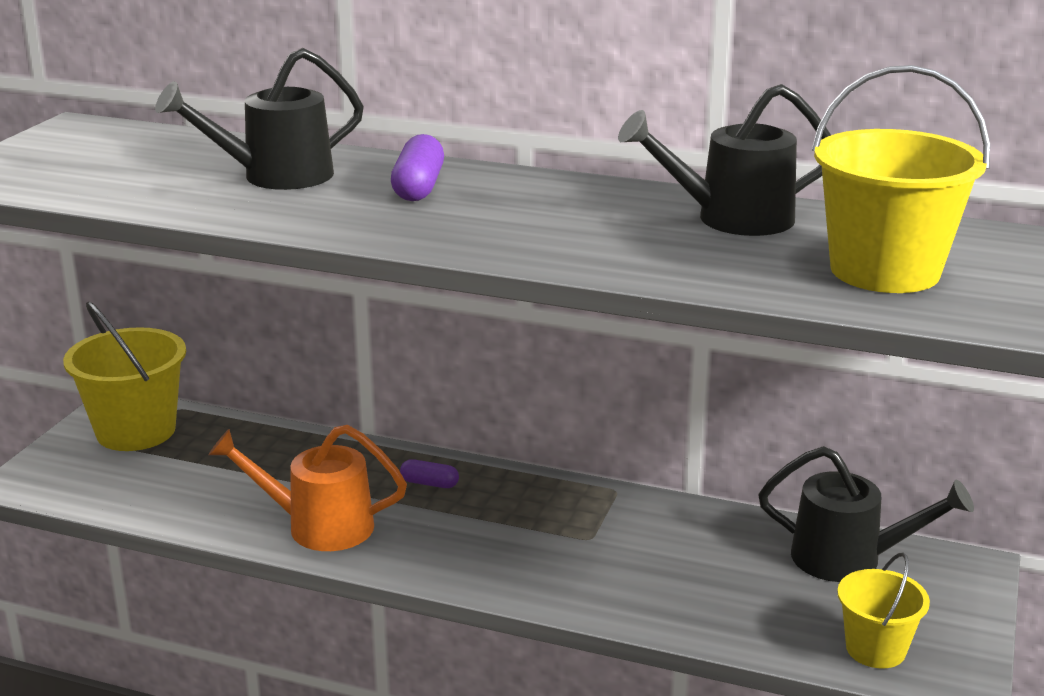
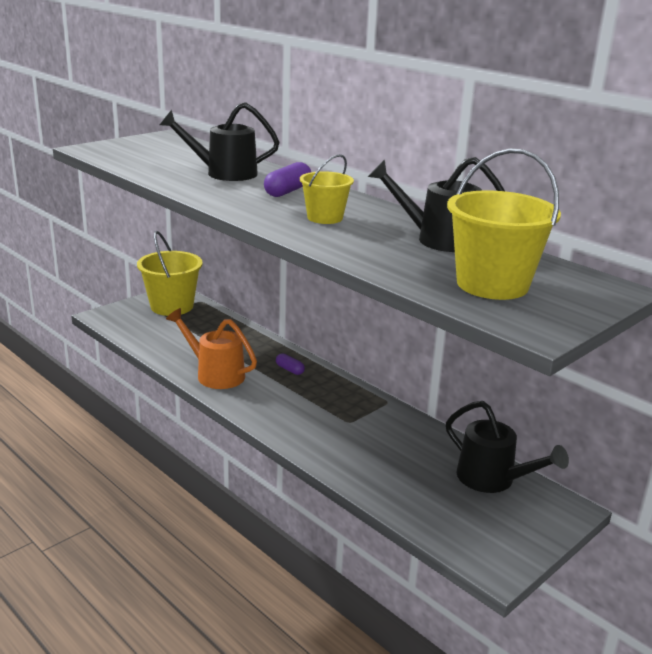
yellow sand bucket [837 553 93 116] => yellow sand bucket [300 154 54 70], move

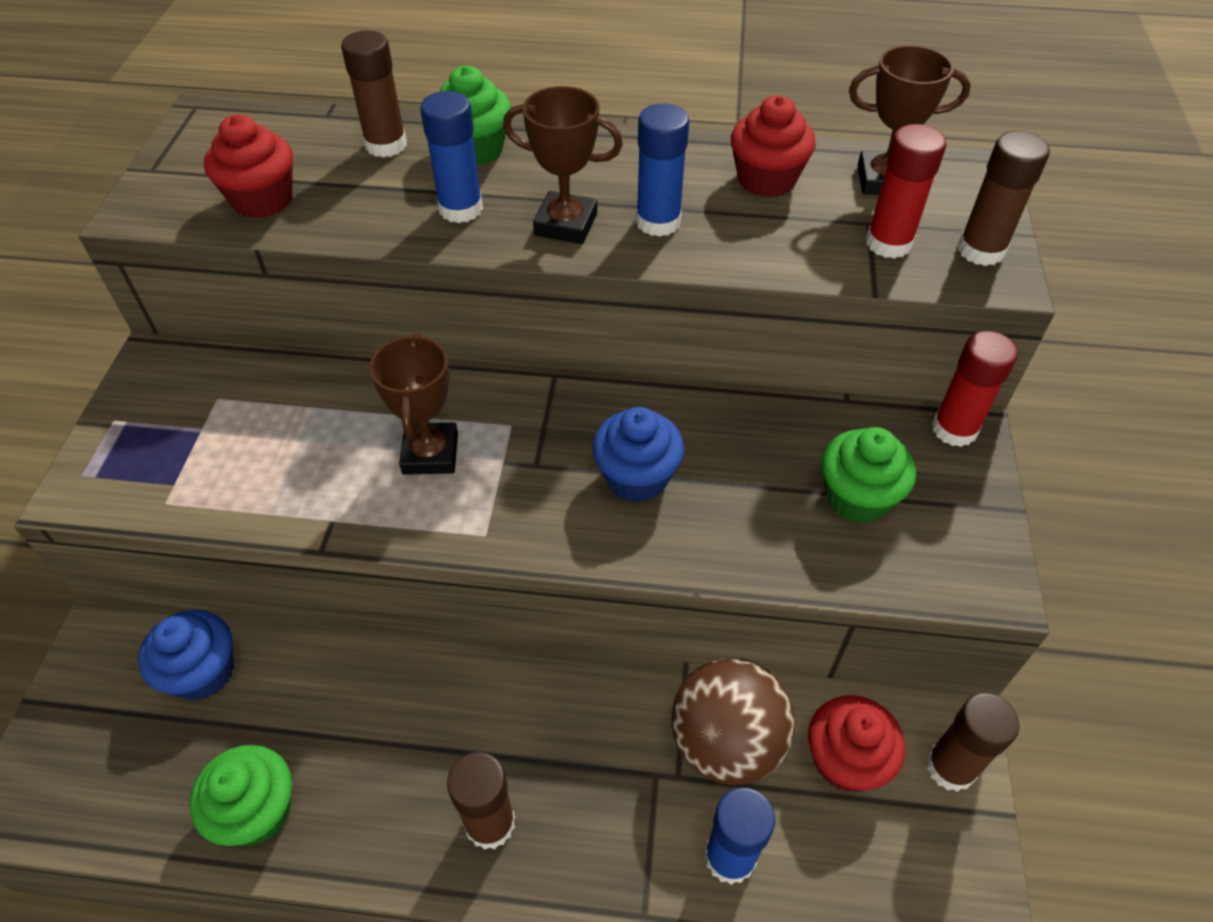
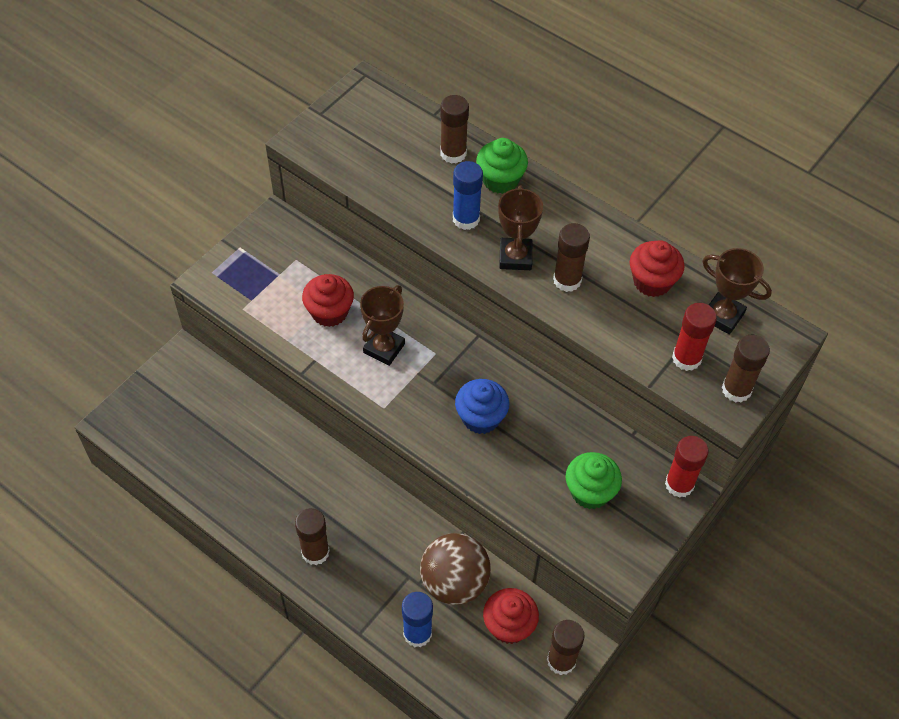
red cupcake [204 115 89 103] => red cupcake [302 274 52 53], move
brown award cup [503 86 120 158] => brown award cup [498 185 45 85], 45 degrees clockwise
blue stick of glue [636 104 53 133] => brown stick of glue [553 223 37 69]
blue cupcake [138 610 96 91] => nothing
green cupcake [189 745 103 101] => nothing

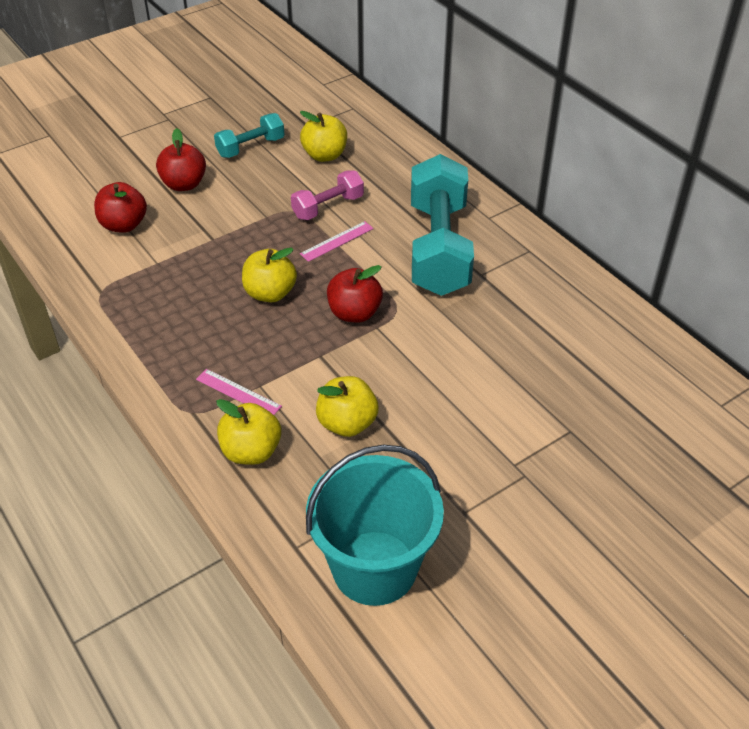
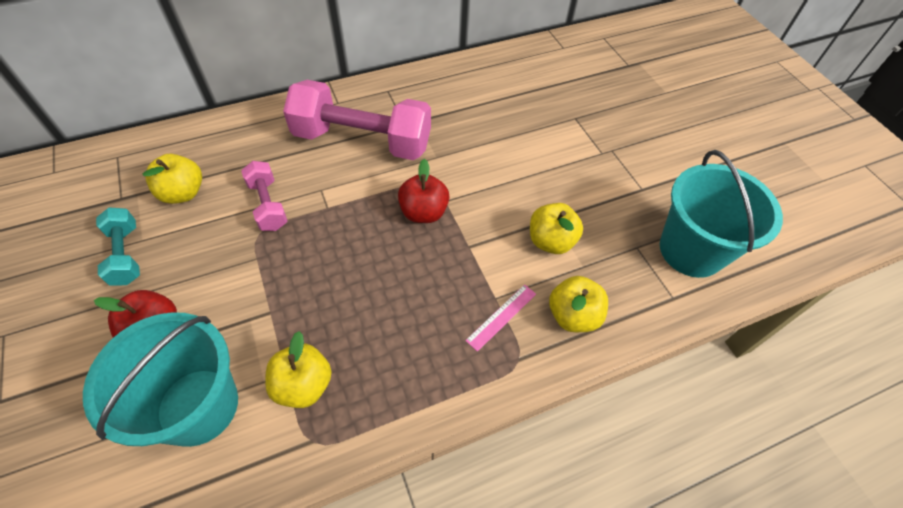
red apple fruit [94 182 53 51] => turquoise sand bucket [83 312 155 135]
yellow apple fruit [242 248 55 54] => yellow apple fruit [265 331 67 77], move
turquoise dumbbell [411 154 63 142] => rose-pink dumbbell [283 80 148 80]
rose-pink ruler [300 221 74 41] => nothing

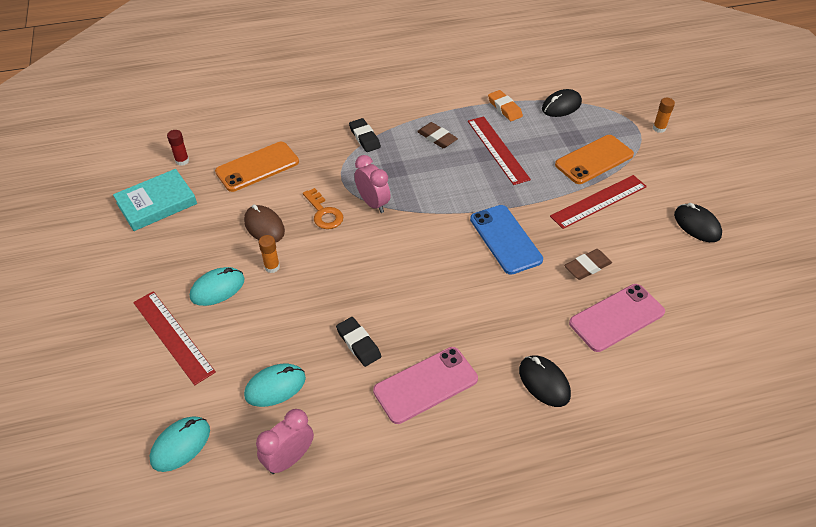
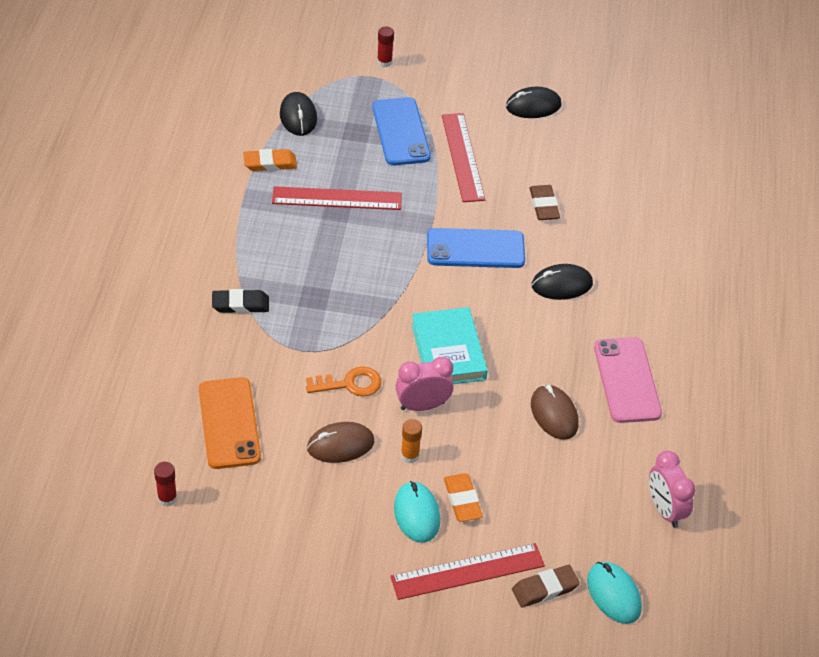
orange mobile phone [555 135 79 49] => blue mobile phone [372 97 59 69]
orange stick of glue [653 98 22 35] => red stick of glue [377 27 17 40]
rose-pink alarm clock [354 155 37 58] => rose-pink alarm clock [396 357 57 54], move
turquoise hardback [113 169 84 62] => turquoise hardback [411 307 77 77], move
nothing => orange gum eraser [444 473 39 49]
brown gum eraser [417 122 41 26] => brown gum eraser [512 565 68 43], move
jet-black gum eraser [336 317 45 50] => brown mouse [531 385 48 55]
jet-black mouse [519 355 52 52] => jet-black mouse [532 264 61 36], move
turquoise mouse [244 364 62 43] => nothing
rose-pink mobile phone [569 284 96 68] => nothing

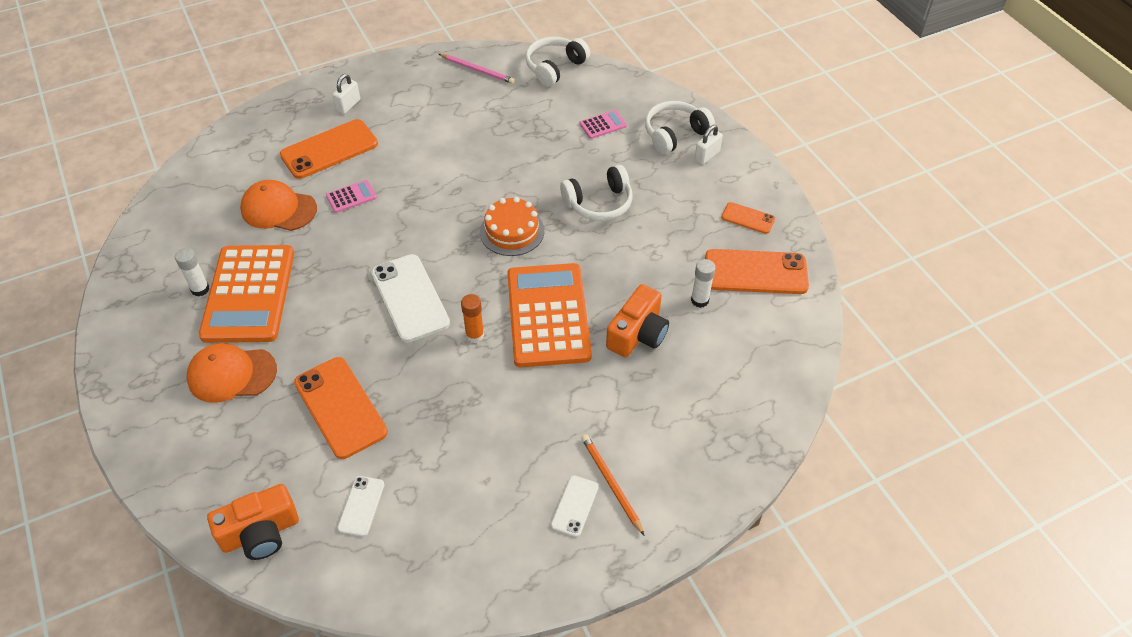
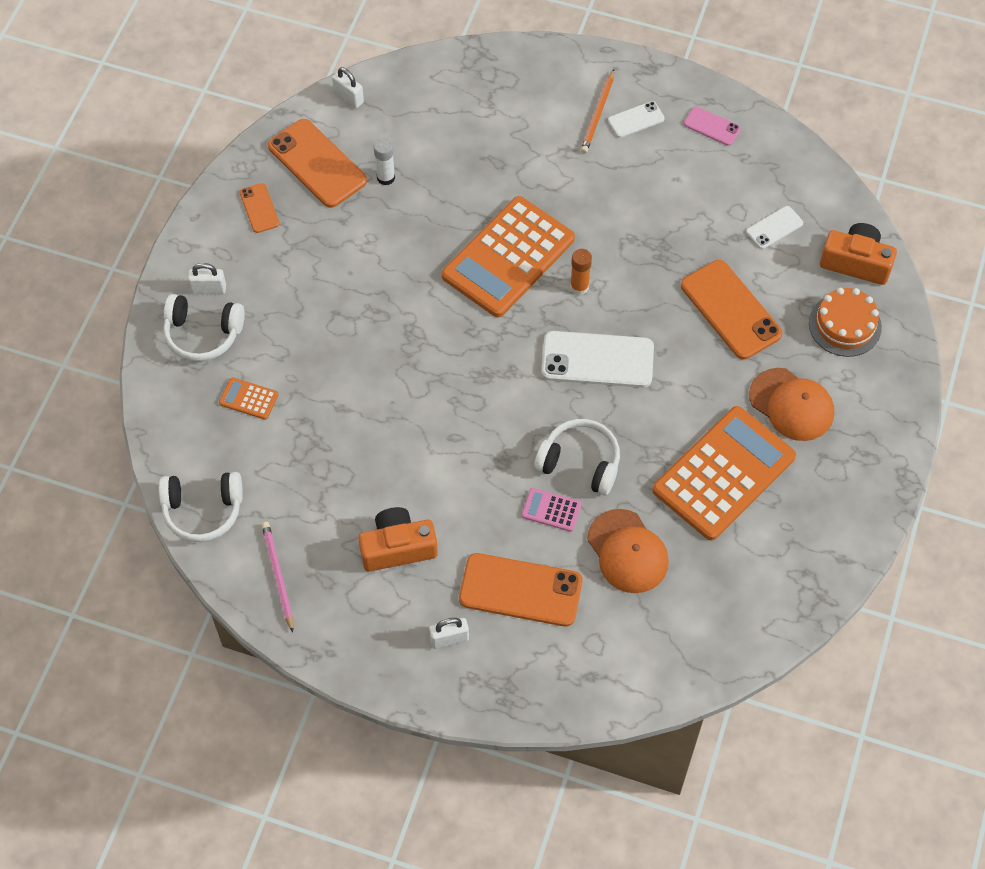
rose-pink pocket calculator [579 110 48 29] => orange pocket calculator [219 377 60 43]
nothing => white lock [332 67 32 41]
orange photo camera [606 284 63 73] => orange photo camera [358 507 80 65], move
white over-ear headphones [560 165 73 56] => white over-ear headphones [534 419 86 76], move
white mobile phone [371 254 79 89] => white mobile phone [541 331 113 57], 75 degrees clockwise
orange mobile phone [294 357 94 102] => orange mobile phone [681 260 101 99], 45 degrees counterclockwise
nothing => rose-pink mobile phone [684 107 57 39]
orange gateau [480 197 64 59] => orange gateau [809 288 73 69], move
white stick of glue [175 248 34 48] => nothing

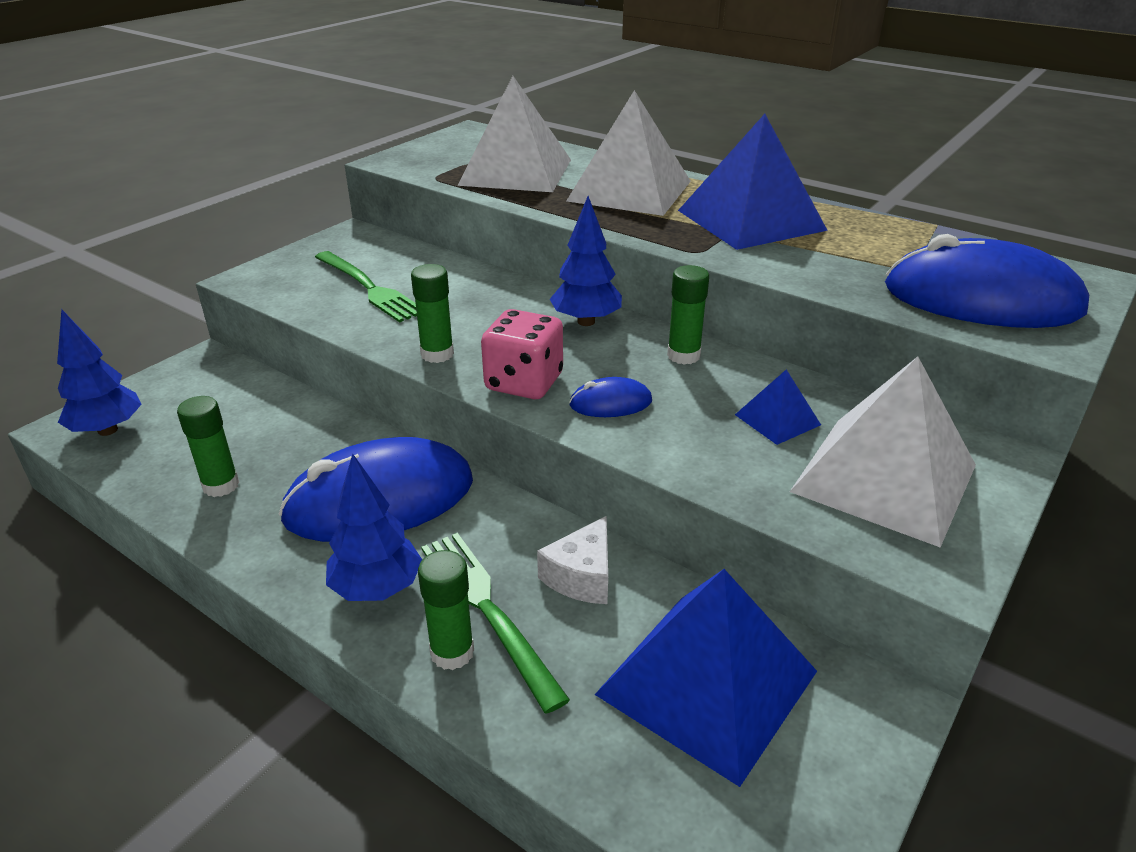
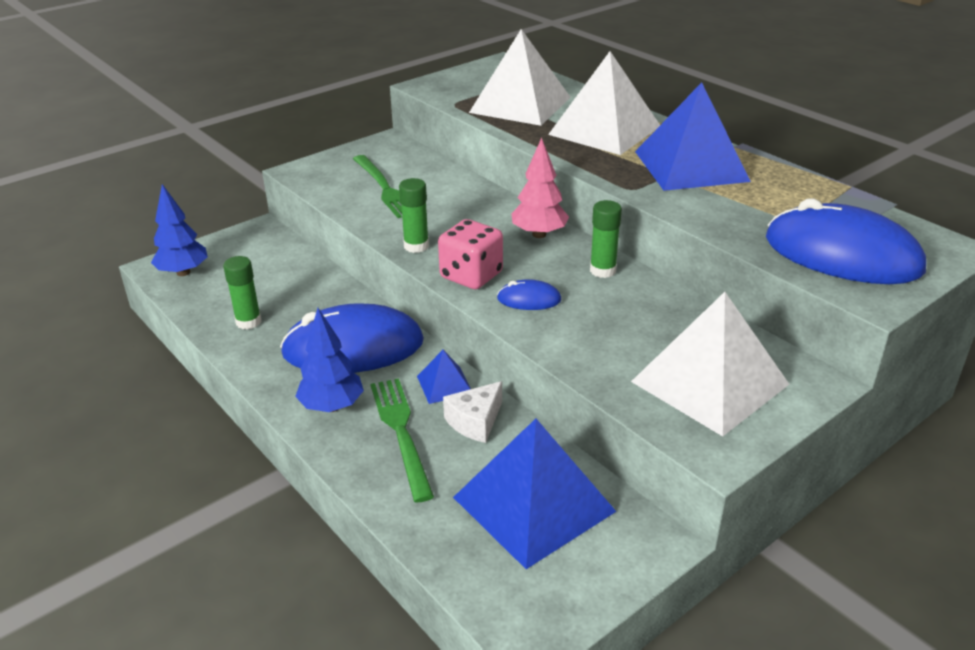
blue pyramid shape [735 369 86 76] => blue pyramid shape [417 350 54 54], move
blue fir tree [550 196 72 130] => rose-pink fir tree [511 138 58 100]
green stick of glue [418 550 56 120] => nothing

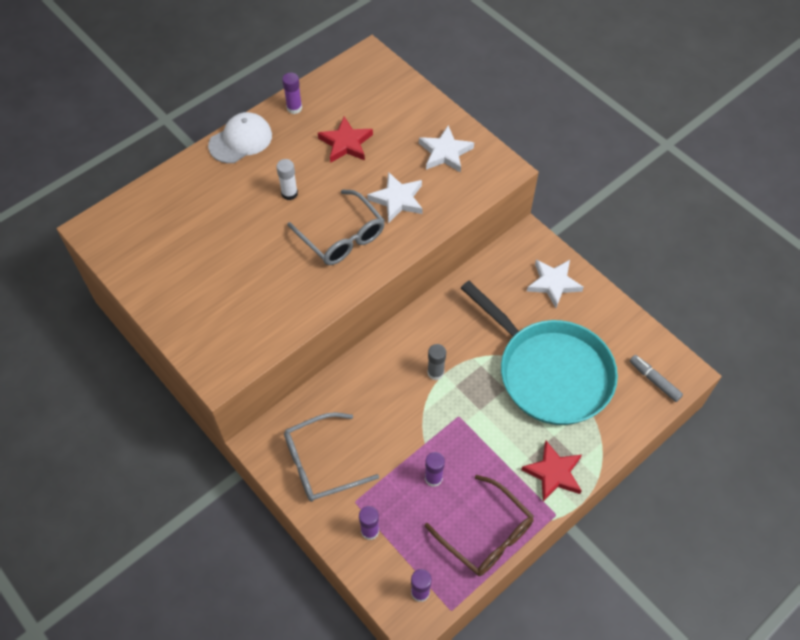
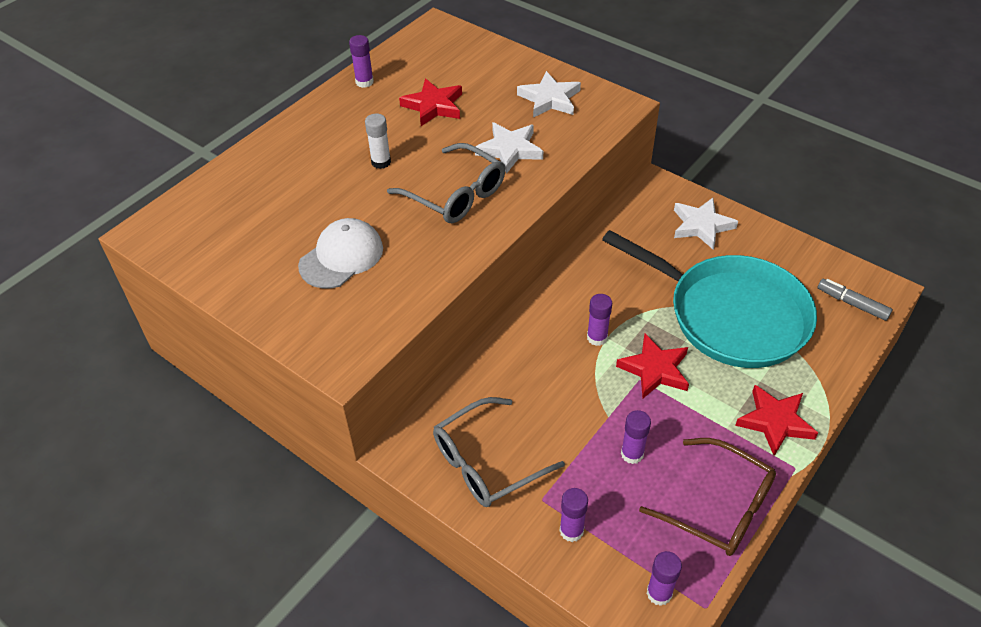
white peaked cap [208 112 64 51] => white peaked cap [298 218 85 70], move
ash-grey stick of glue [427 344 19 36] => violet stick of glue [587 294 25 52]
nothing => red star shape [616 334 73 64]

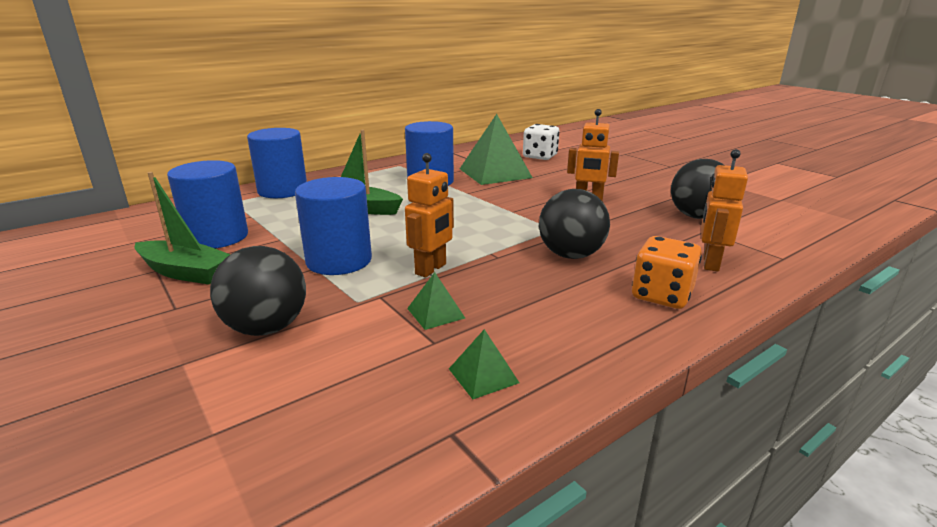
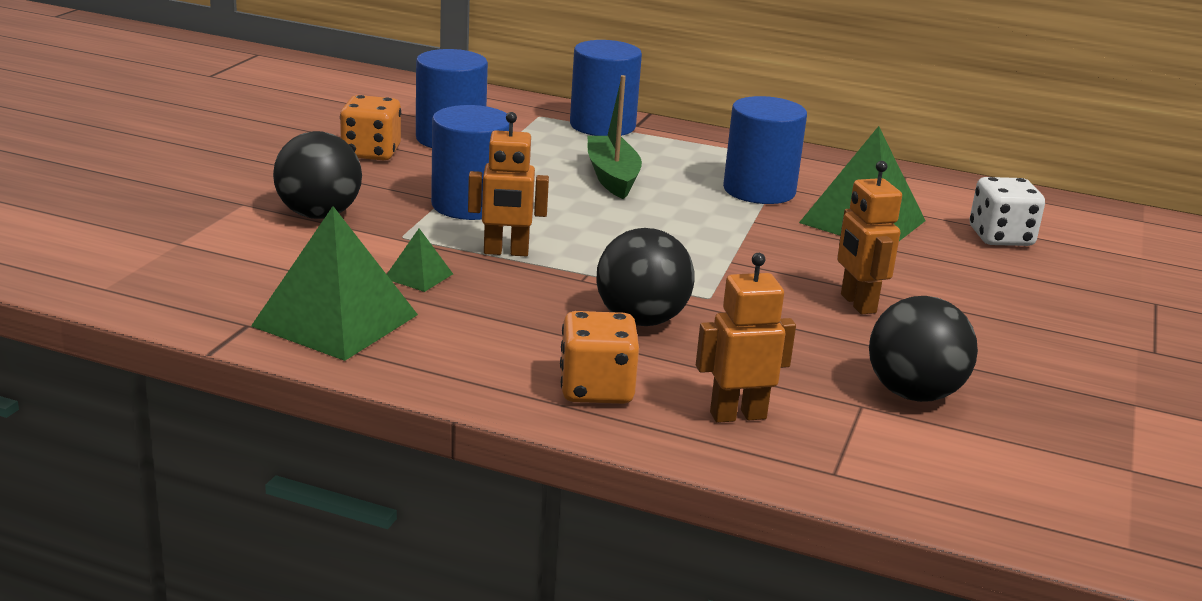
green pyramid shape [449 329 71 70] => green pyramid shape [251 206 167 155], x2.19
green toy boat [135 172 96 112] => orange game die [340 95 61 65]

